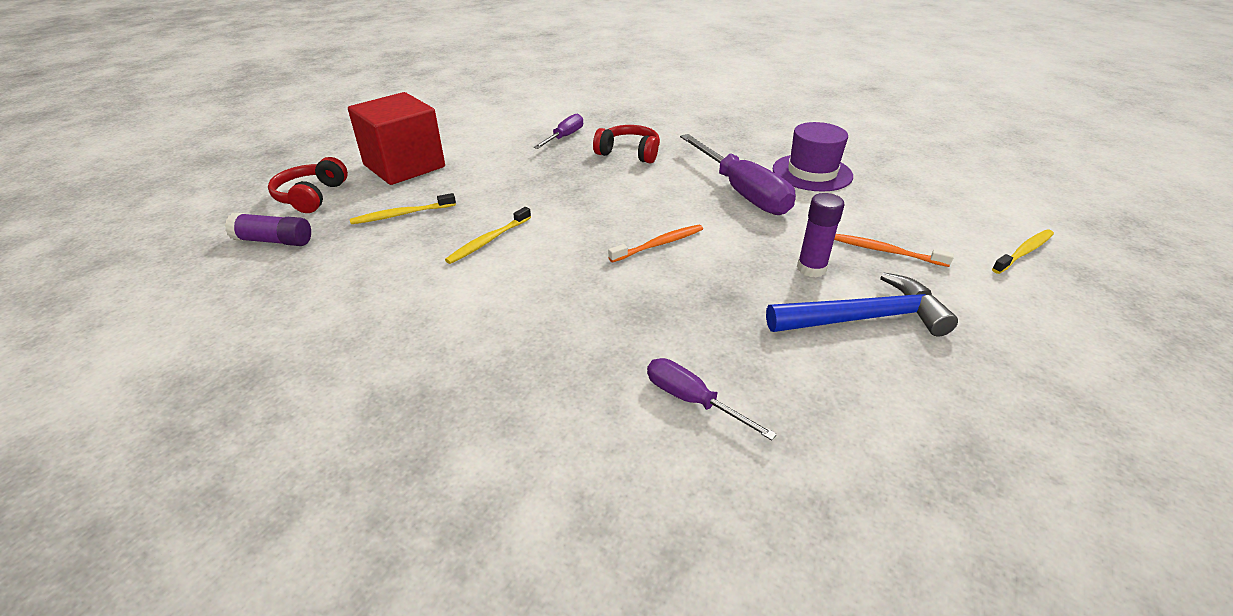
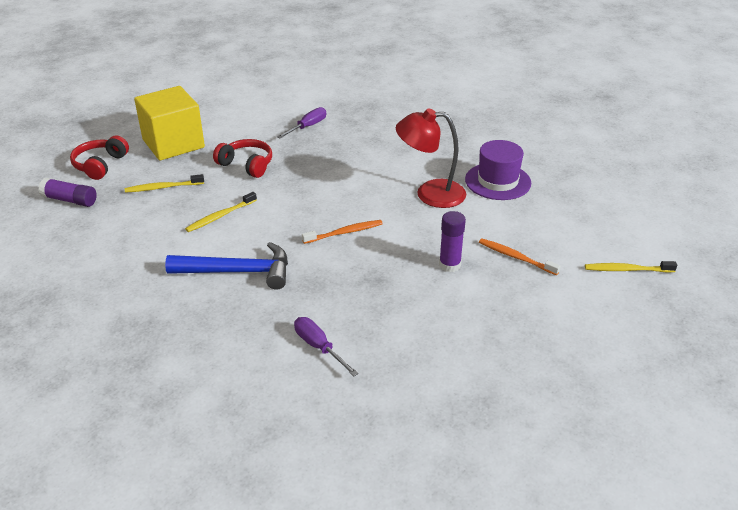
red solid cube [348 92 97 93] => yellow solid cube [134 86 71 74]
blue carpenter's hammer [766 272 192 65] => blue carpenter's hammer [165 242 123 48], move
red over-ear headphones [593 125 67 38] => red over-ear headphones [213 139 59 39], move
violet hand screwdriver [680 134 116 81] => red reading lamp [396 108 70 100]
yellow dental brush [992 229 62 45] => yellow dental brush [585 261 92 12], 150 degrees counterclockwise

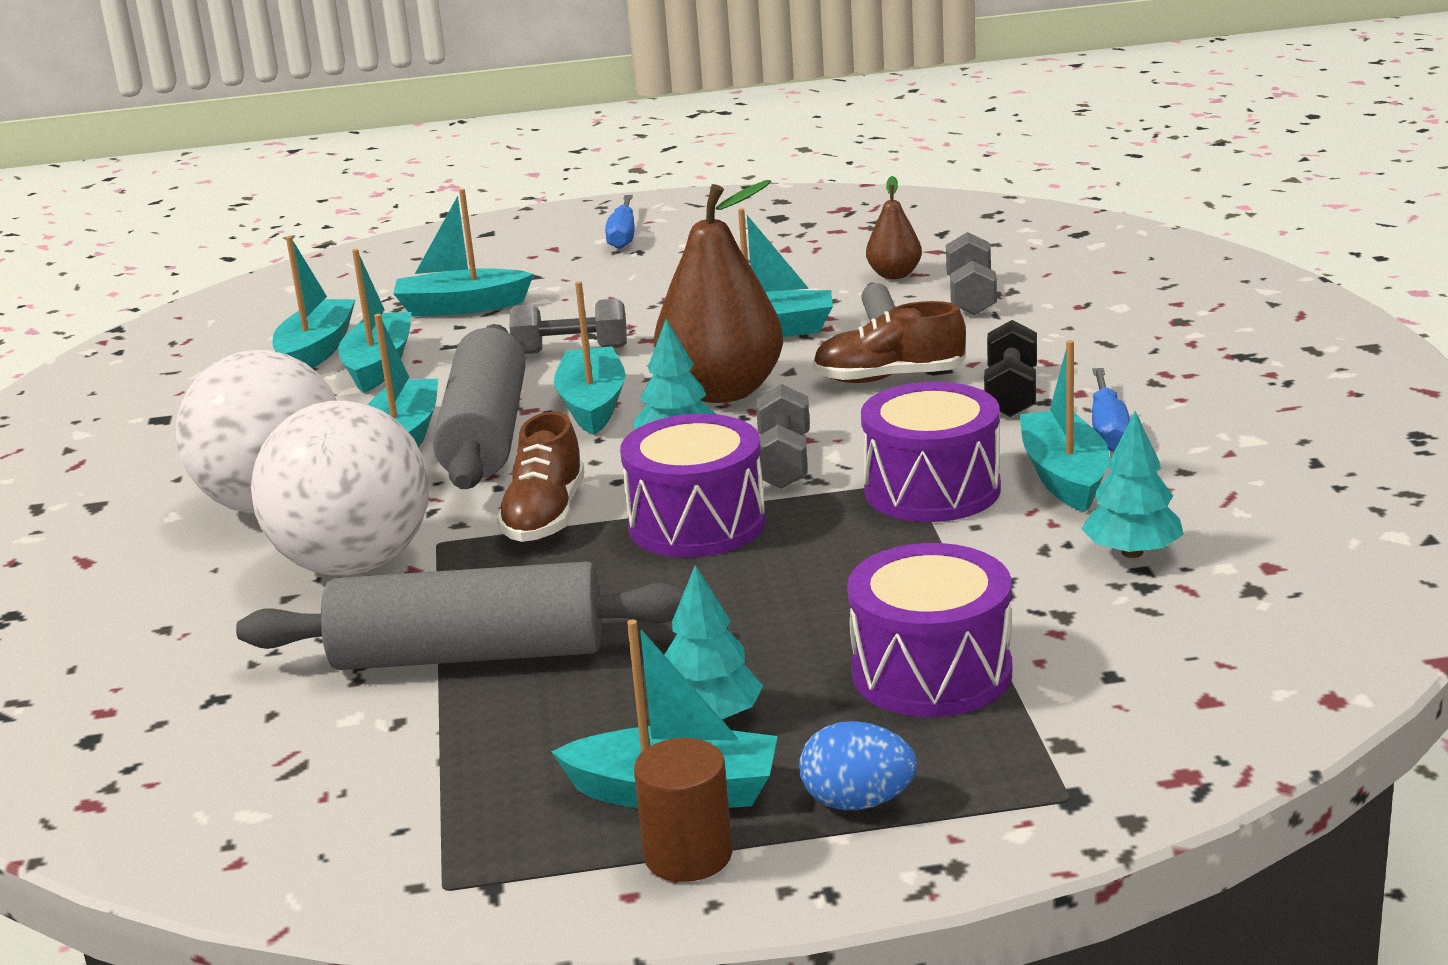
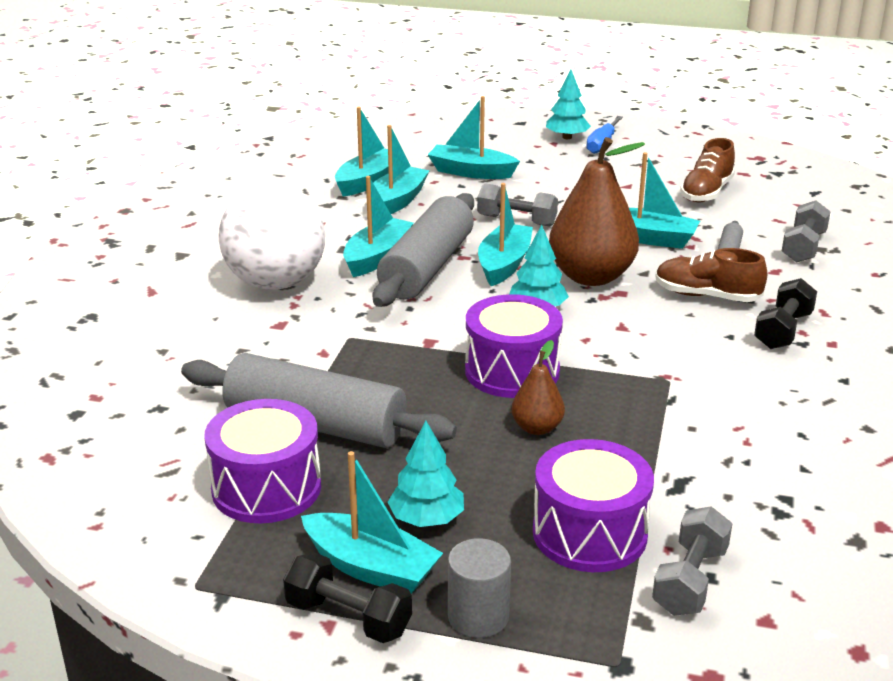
violet drum [861 382 140 140] => violet drum [204 399 117 124], move
brown solid cylinder [634 738 99 144] => jet-black dumbbell [283 552 129 91]
blue egg [799 721 118 89] => ash-grey solid cylinder [448 538 63 100]
brown pear fruit [866 176 56 103] => brown pear fruit [511 340 54 95], move
turquoise fir tree [1081 411 103 147] => turquoise fir tree [546 70 45 69], move
ash-grey dumbbell [756 384 54 105] => ash-grey dumbbell [652 506 80 110], move
brown lace-up shoe [497 411 87 131] => brown lace-up shoe [680 138 55 65], move
white ball [251 401 178 174] => nothing
turquoise toy boat [1019 340 90 172] => nothing
blue hand screwdriver [1092 368 38 84] => nothing

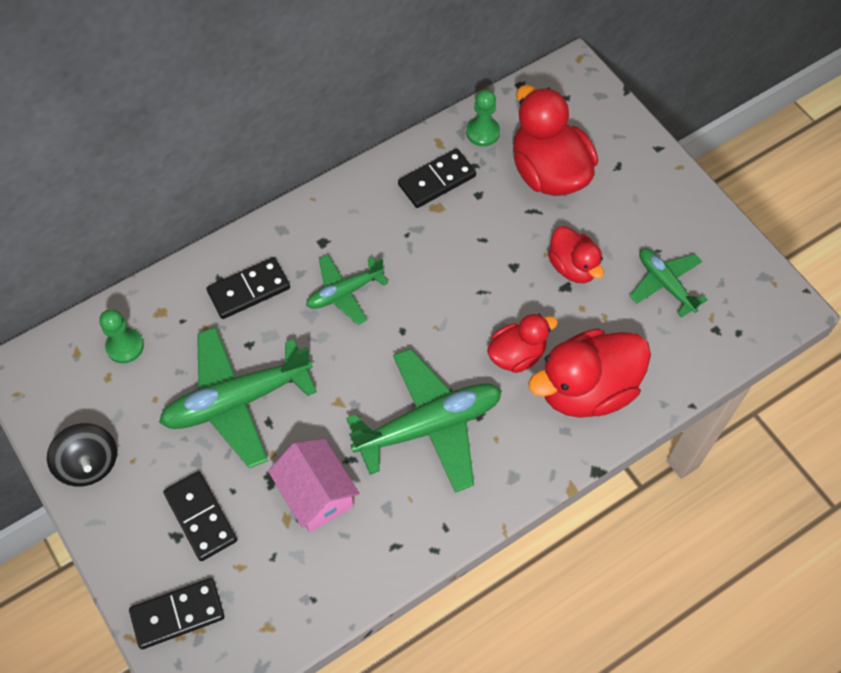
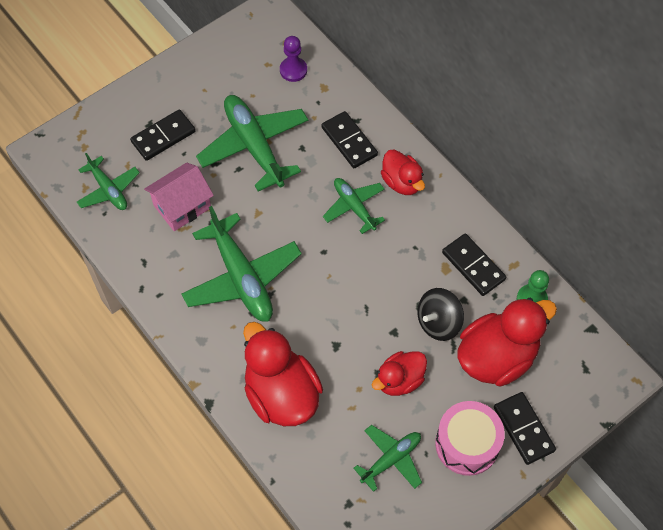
nothing => green aeroplane [77 153 63 57]
green pawn [99 309 45 54] => violet pawn [280 36 27 46]
red rubber duck [487 313 71 60] => red rubber duck [381 149 44 46], move
jet-black whirligig [47 423 70 64] => jet-black whirligig [417 288 47 53], move
nothing => rose-pink drum [435 401 70 75]
jet-black domino tile [129 578 96 71] => jet-black domino tile [494 392 62 73], move

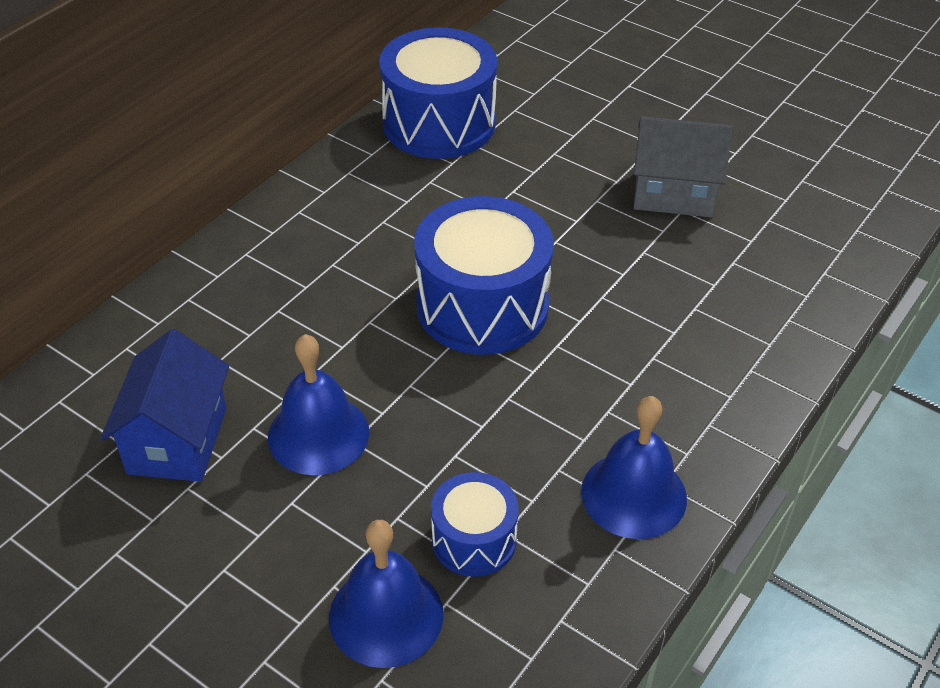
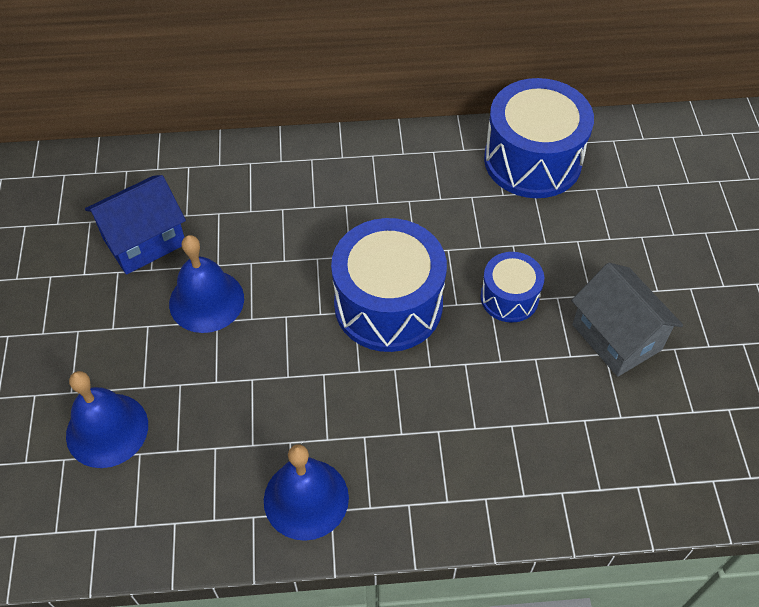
blue drum [431 472 88 105] => blue drum [481 252 63 71], move

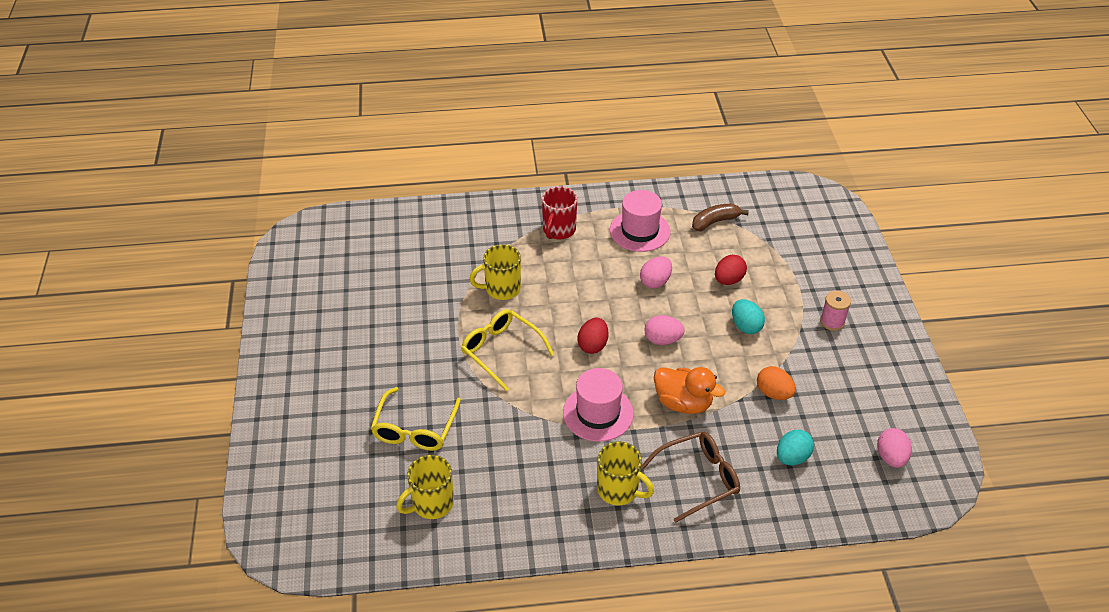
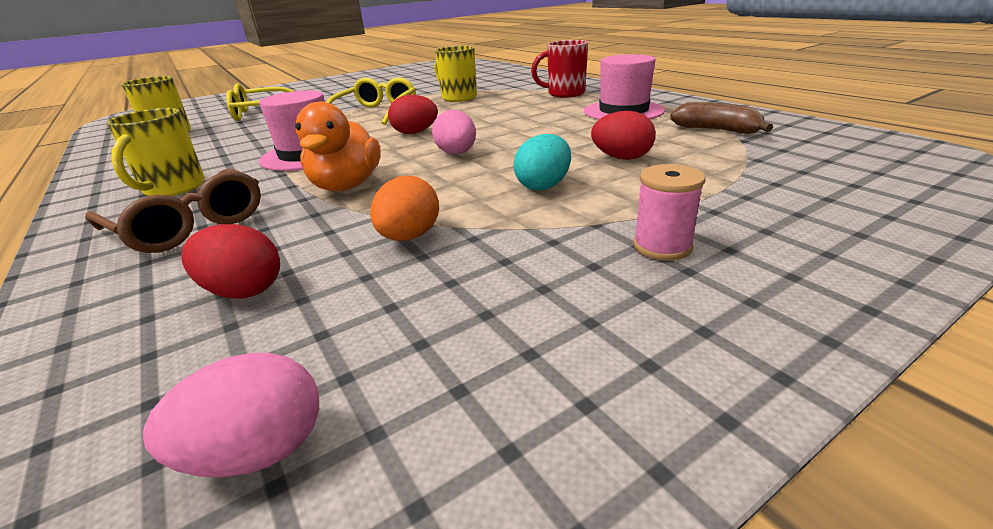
turquoise egg [777 430 37 35] => red egg [181 224 99 75]
rose-pink egg [640 256 32 33] => nothing

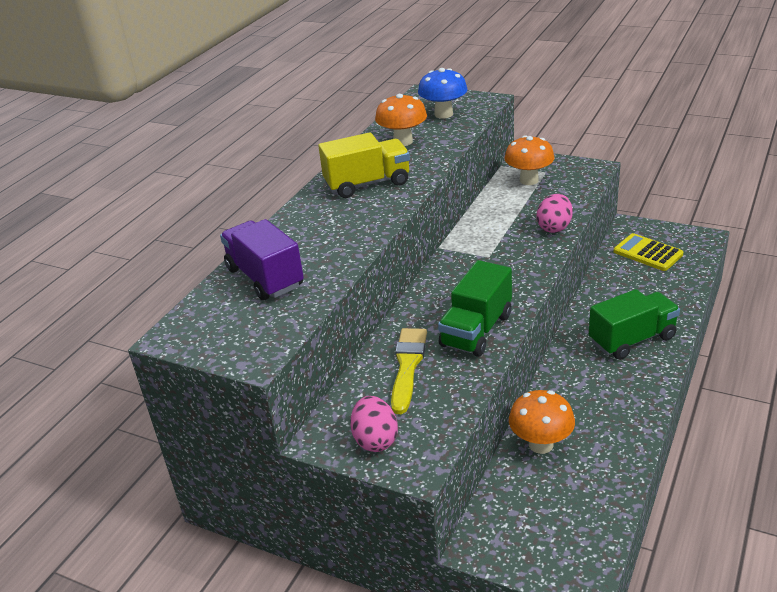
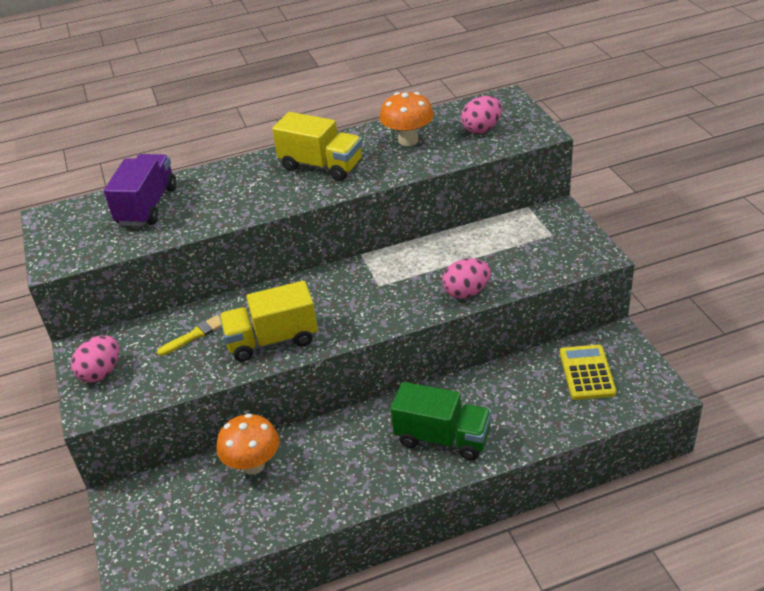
yellow paintbrush [391 328 36 86] => yellow paintbrush [157 315 65 41], x0.65
green toy truck [438 260 74 97] => yellow toy truck [219 281 99 81]
blue toadstool [418 68 50 51] => rose-pink egg [461 96 41 38]
orange toadstool [504 135 51 50] => nothing

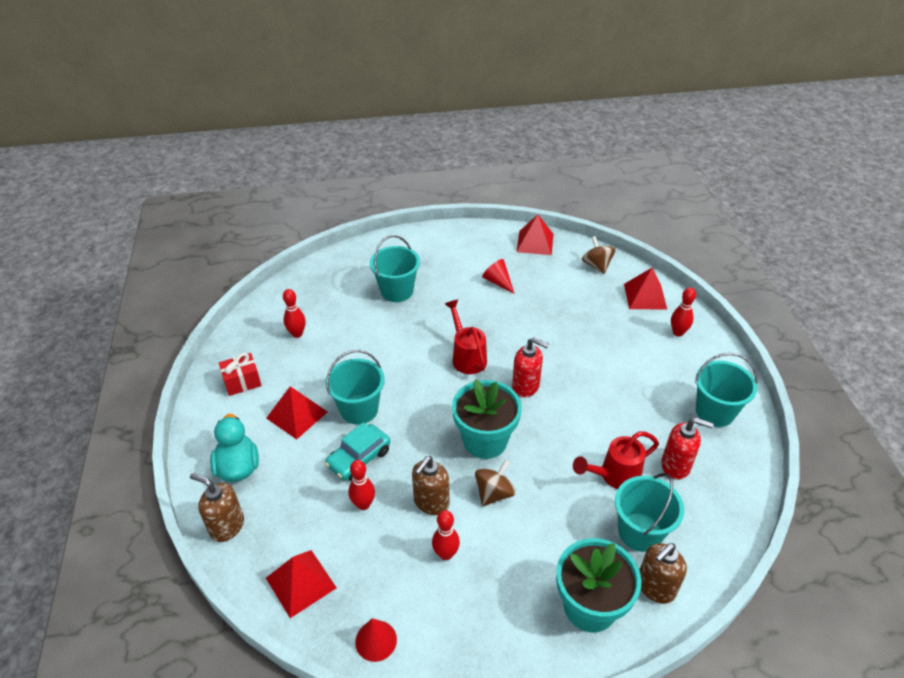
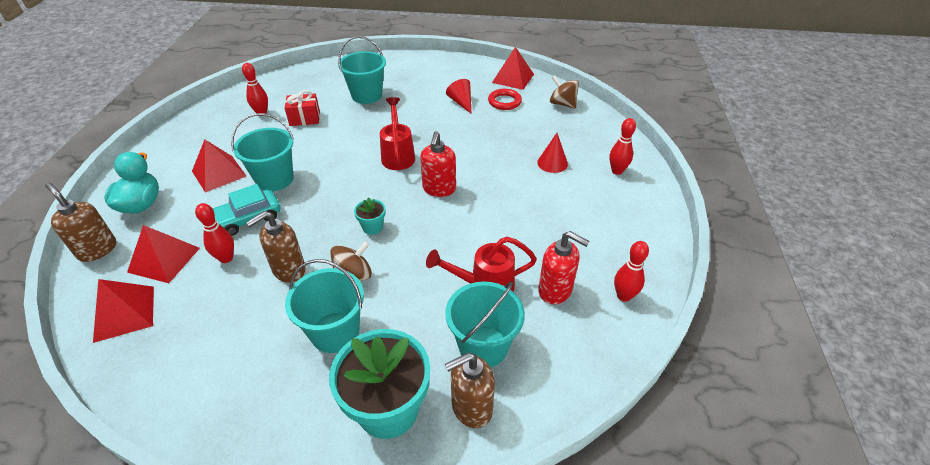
red pyramid shape [624 268 43 42] => red pyramid shape [127 225 73 58], move
red wrapped gift [219 353 42 43] => red wrapped gift [285 90 35 36], move
turquoise sand bucket [695 353 62 74] => turquoise sand bucket [285 259 79 94], move
turquoise potted plant [452 379 70 80] => turquoise potted plant [354 197 32 38], x0.45
red pump bottle [512 337 37 60] => red pump bottle [420 131 36 66], 60 degrees clockwise
nothing => red hoop [488 89 34 21]
red solid cone [355 618 42 44] => red solid cone [537 133 31 40], move
brown whirligig [582 236 34 38] => brown whirligig [550 76 29 33], 45 degrees counterclockwise
red bowling pin [432 510 28 50] => red bowling pin [614 241 35 61], move

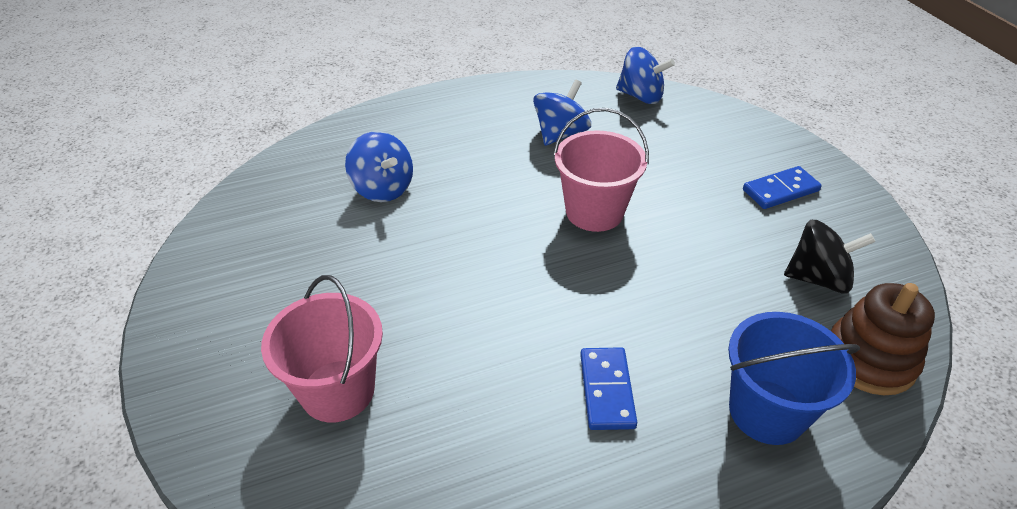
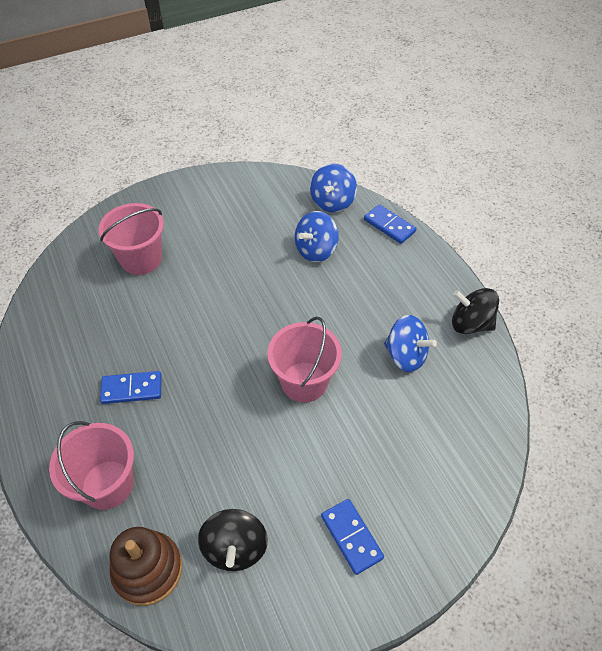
blue sand bucket [728 312 132 133] => rose-pink sand bucket [49 421 85 89]
blue whirligig [616 47 59 57] => blue whirligig [310 164 47 49], move
nothing => blue domino tile [364 204 52 40]
nothing => jet-black whirligig [452 288 47 46]

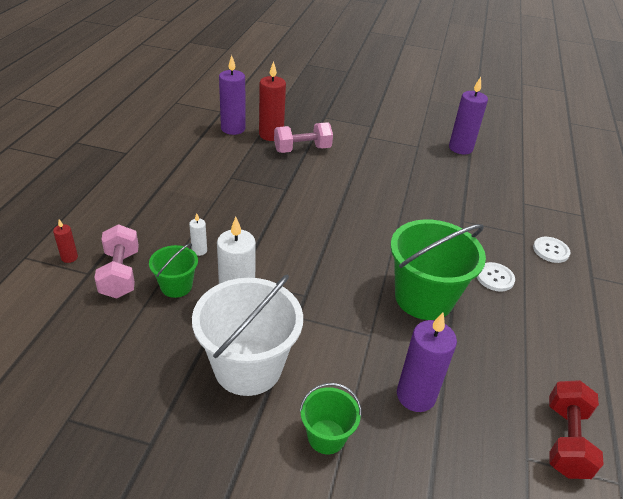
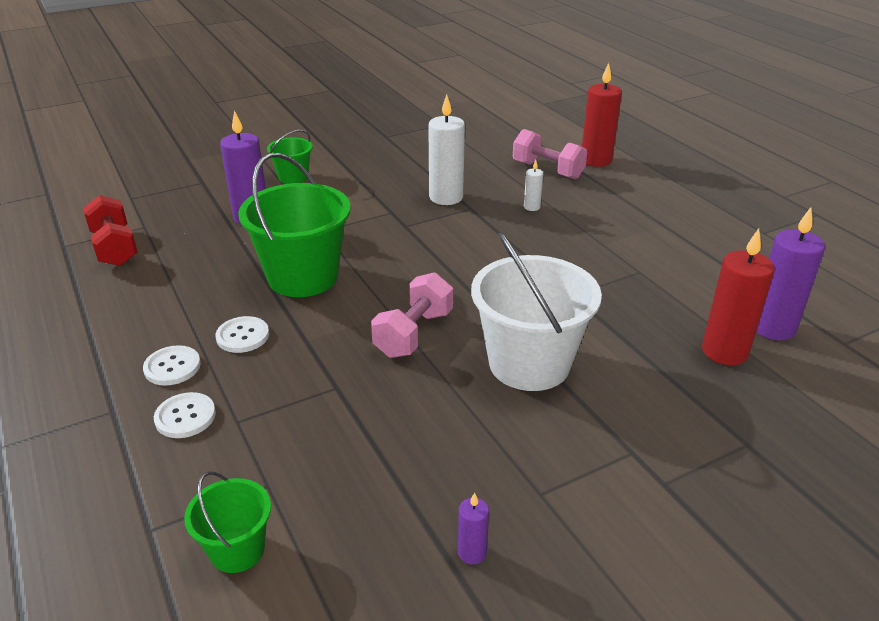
nothing => white button [143 345 58 41]
green sand bucket [149 243 49 55] => green sand bucket [184 472 87 101], move
rose-pink dumbbell [274 122 59 31] => rose-pink dumbbell [371 272 82 86], move
violet candle [449 77 39 78] => violet candle [458 493 31 71], x0.48
white sand bucket [192 275 111 121] => white sand bucket [471 232 131 159], move
red candle [53 219 25 44] => red candle [582 63 40 104], x2.09

